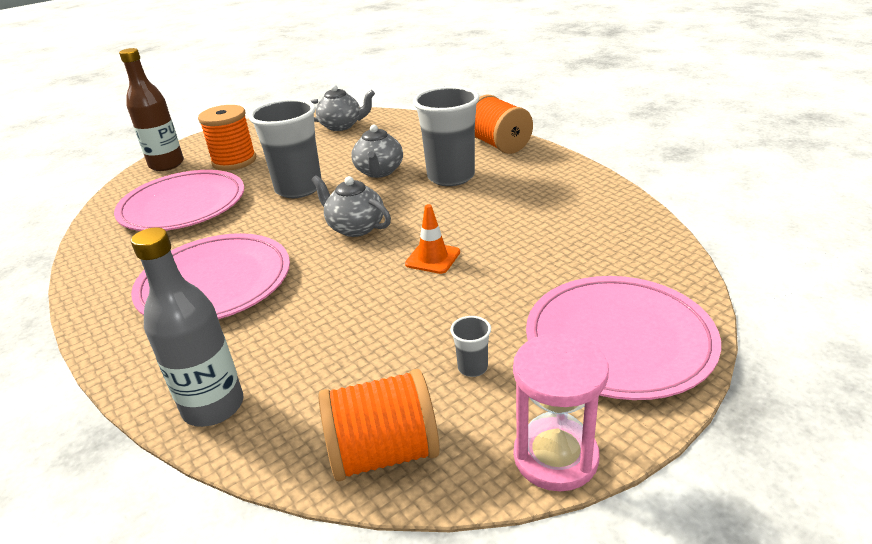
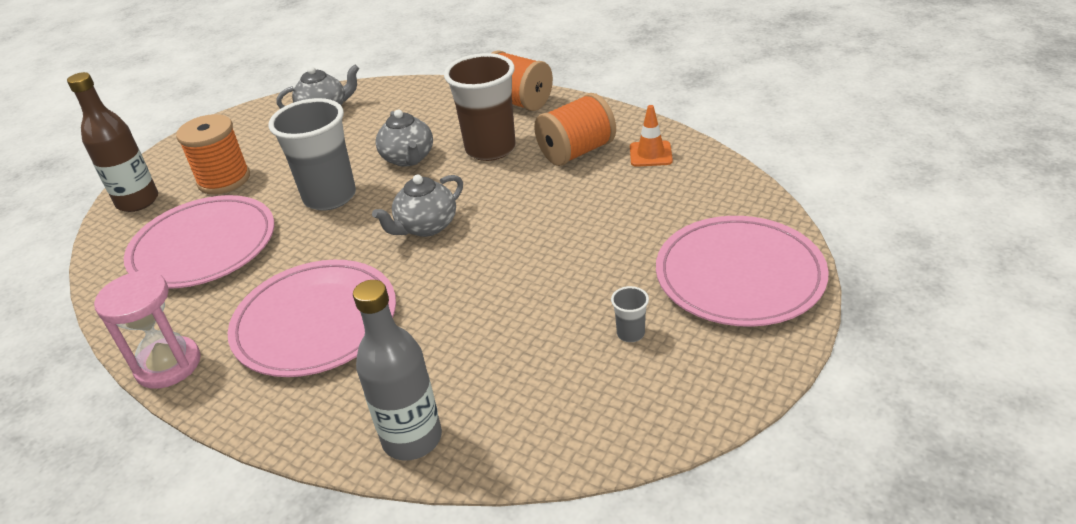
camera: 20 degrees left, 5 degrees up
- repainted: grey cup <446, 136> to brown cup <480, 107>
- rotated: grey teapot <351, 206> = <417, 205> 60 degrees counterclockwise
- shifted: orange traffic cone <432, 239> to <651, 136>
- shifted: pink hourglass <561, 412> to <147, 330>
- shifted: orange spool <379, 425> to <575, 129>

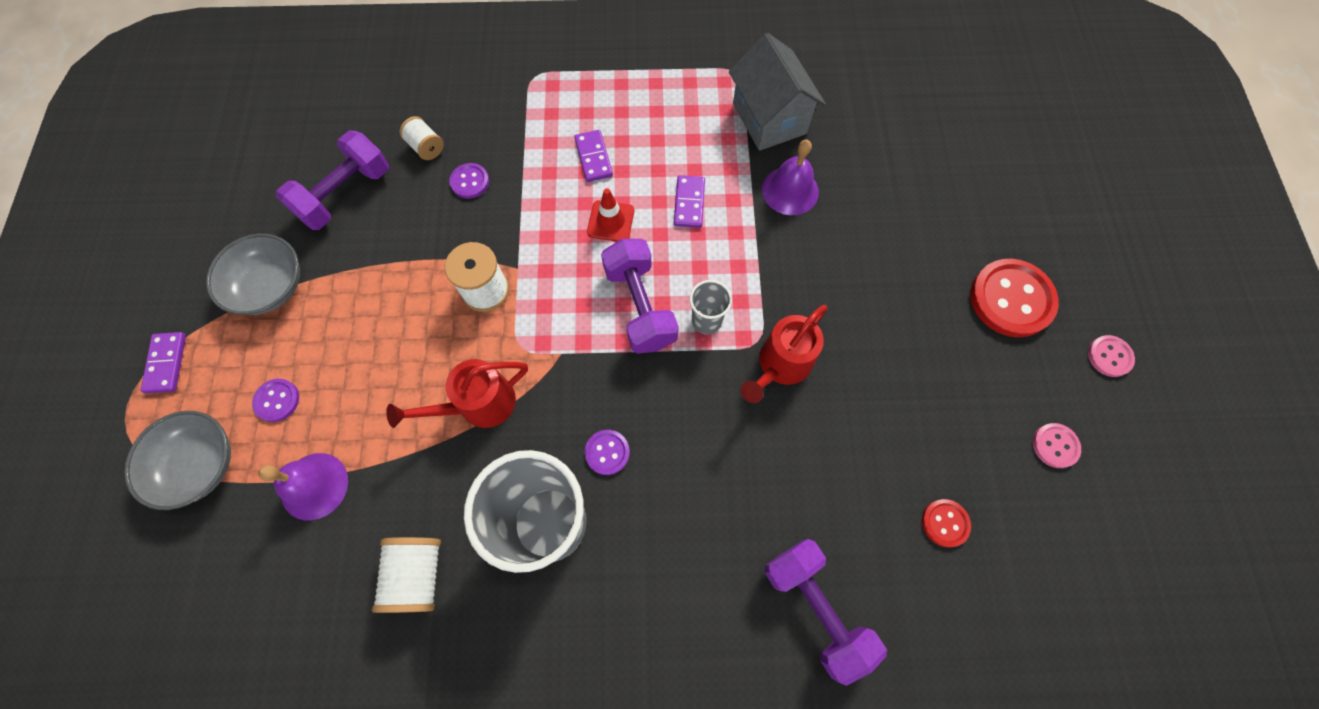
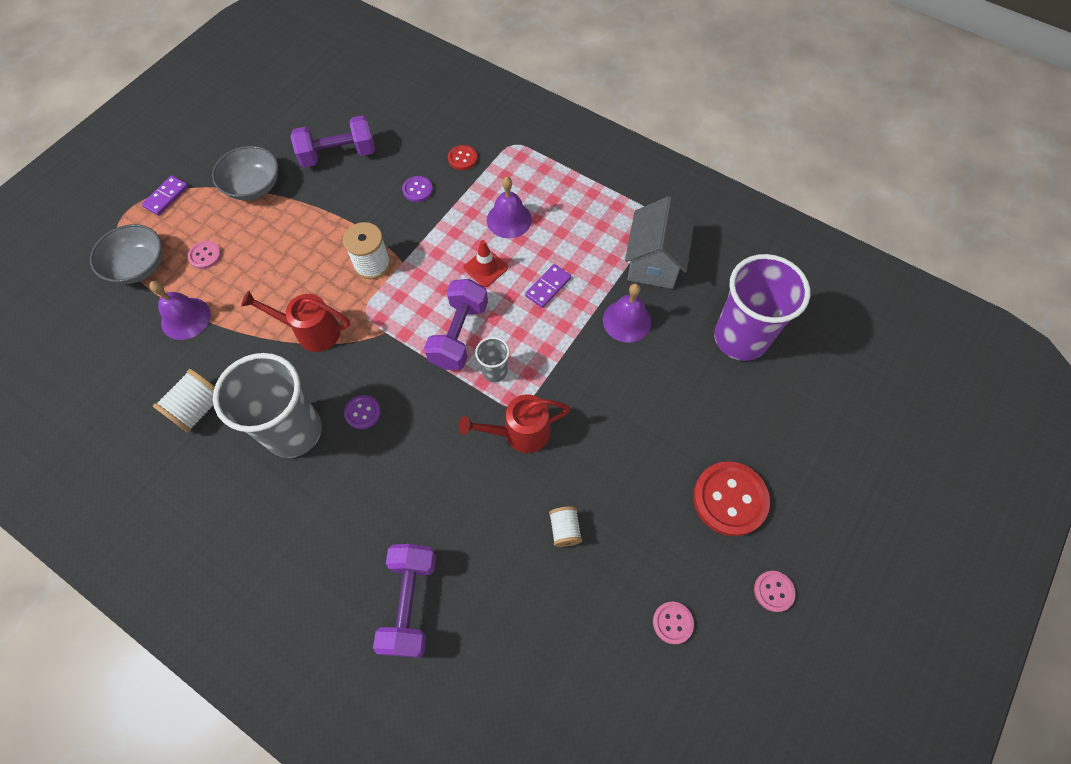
camera: 35 degrees right, 5 degrees down
- shifted: white spool <422, 138> to <565, 526>
- swapped: purple domino <594, 156> to purple bell <509, 207>
- repainted: purple button <275, 400> to pink button <204, 255>
- shifted: red button <946, 523> to <462, 157>
- new: purple cup <762, 307>

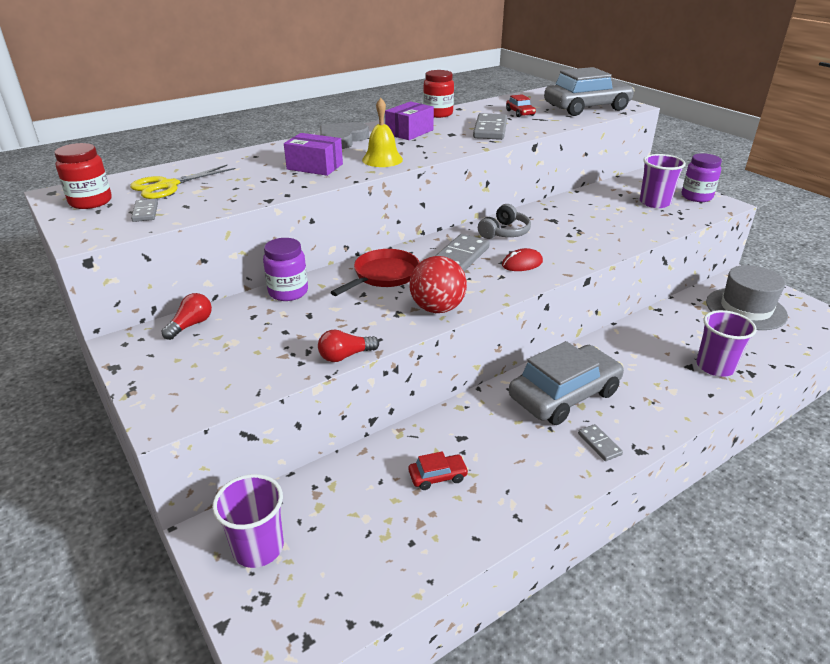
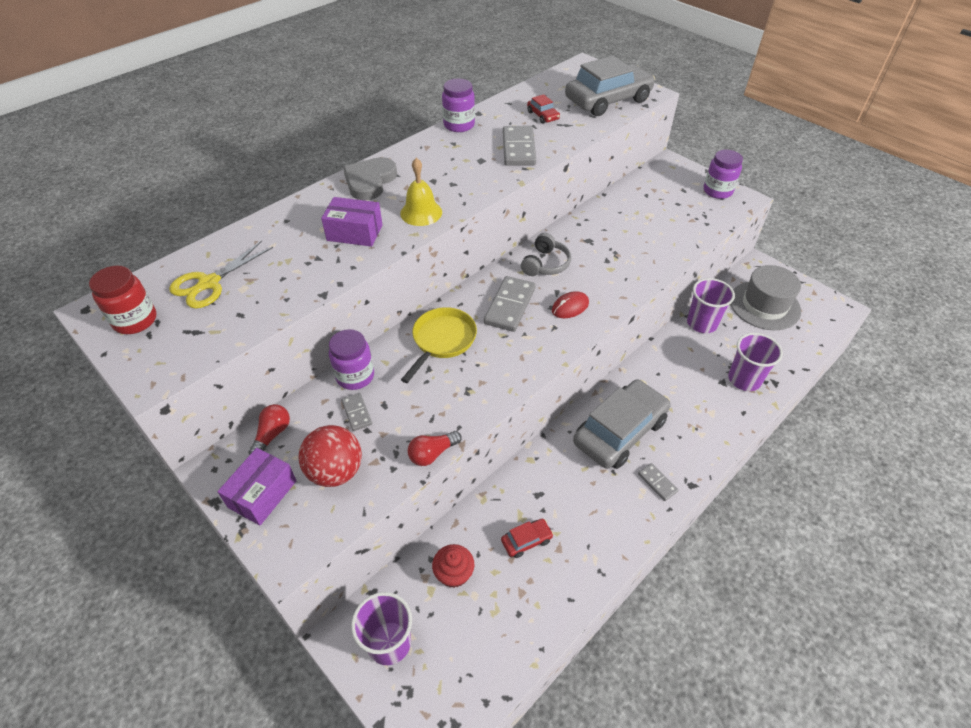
camera: 10 degrees left, 15 degrees up
- repainted: red jar <438, 94> to purple jar <458, 105>
- shifted: purple box <409, 120> to <257, 486>
- shifted: purple cup <663, 181> to <711, 305>
- shifted: grey domino <144, 210> to <356, 412>
- repainted: red pan <375, 272> to yellow pan <439, 345>
- shifted: red ball <438, 284> to <330, 456>
- new: red cupcake <453, 566>

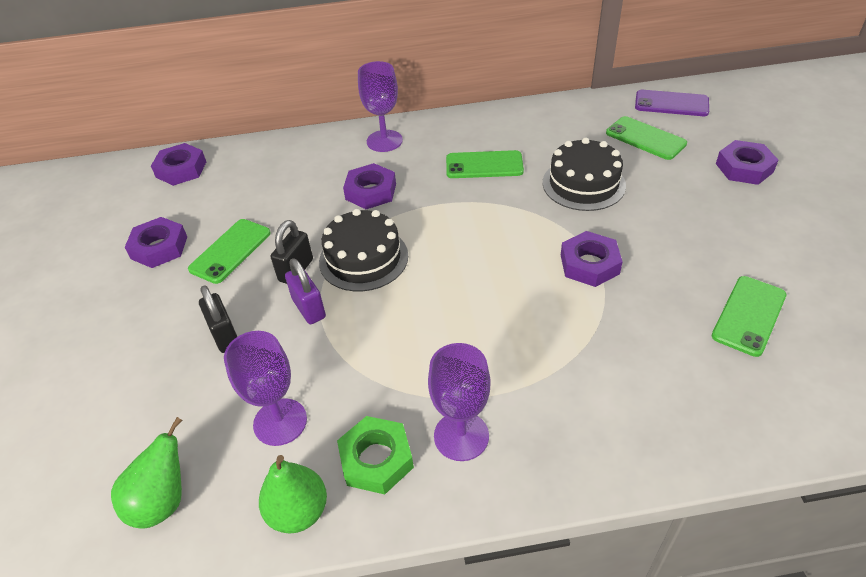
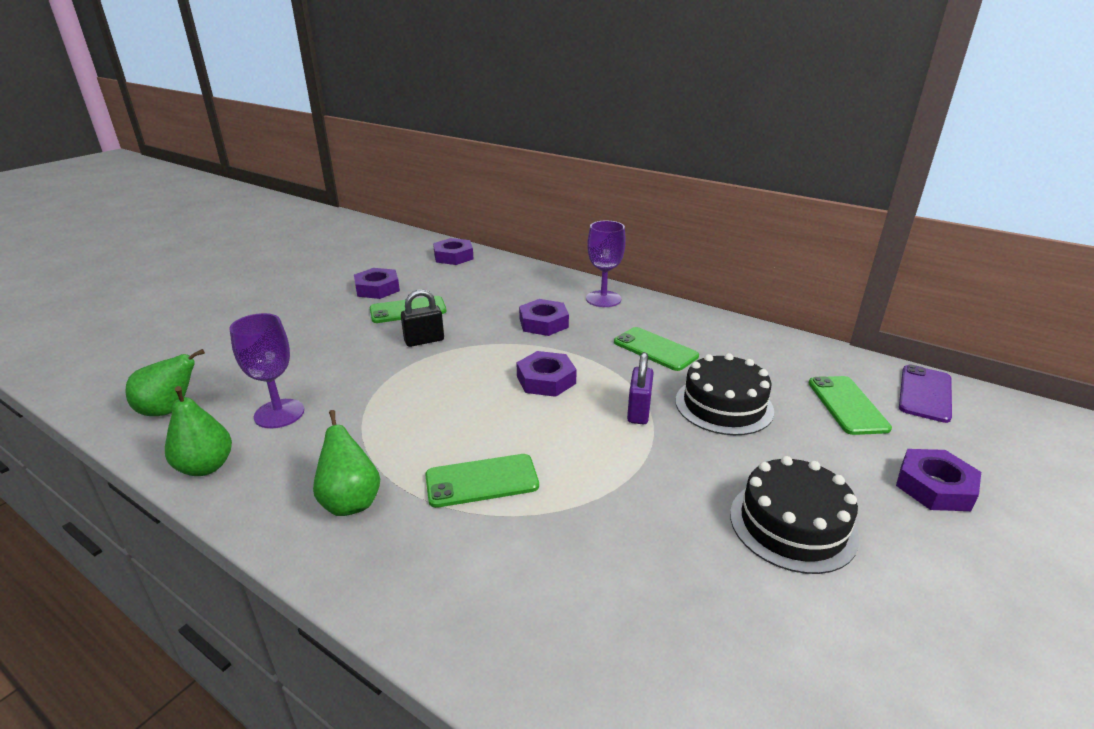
camera: 40 degrees right, 15 degrees down
- rotated: purple phone <672, 103> = <925, 394> 60 degrees clockwise
- shifted: black cake <363, 250> to <794, 515>
- shifted: purple nut <592, 259> to <546, 374>
- shifted: purple padlock <305, 291> to <640, 388>
- shifted: green phone <749, 316> to <482, 481>
- gone: black padlock <218, 319>
- swapped: purple goblet <459, 402> to green pear <346, 463>
- gone: green nut <375, 455>

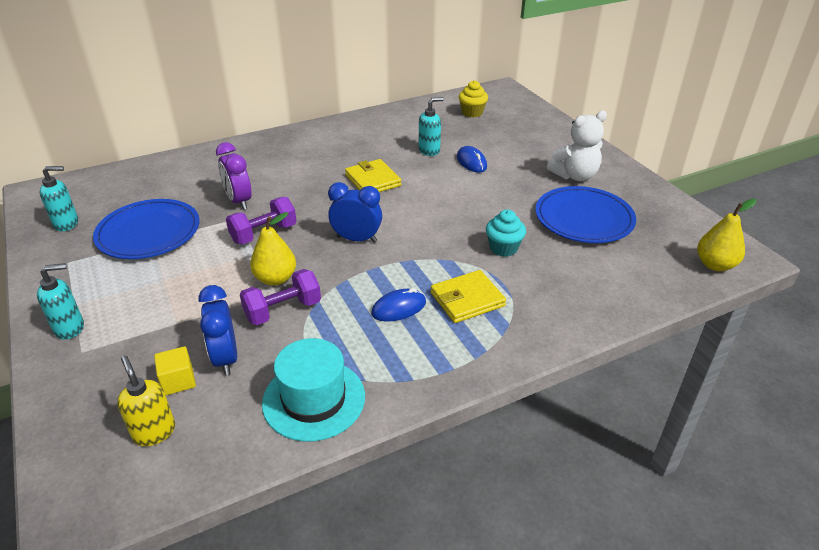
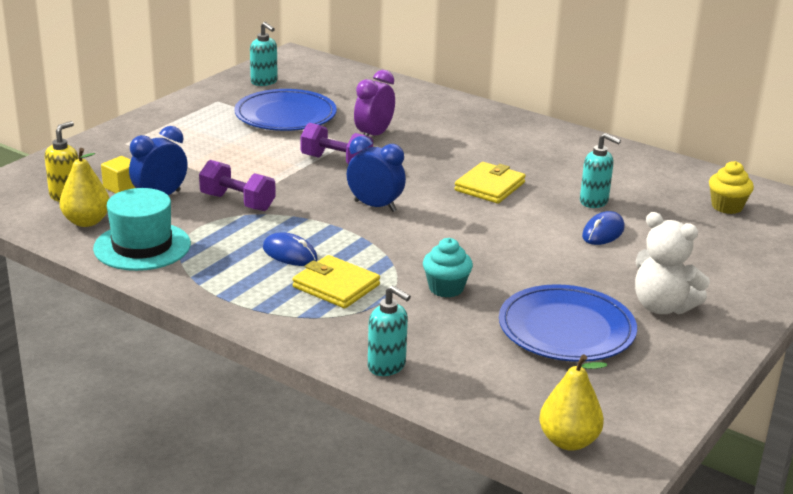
camera: 60 degrees right, 10 degrees down
- rotated: blue clock <355, 212> = <376, 174> 45 degrees counterclockwise
- shifted: yellow pear <273, 249> to <84, 187>
- shifted: turquoise soap dispenser <60, 301> to <389, 330>

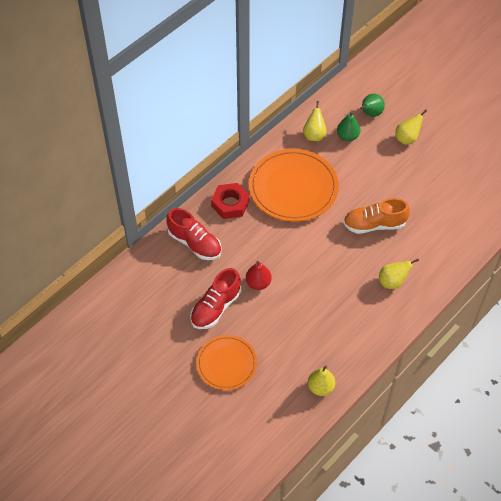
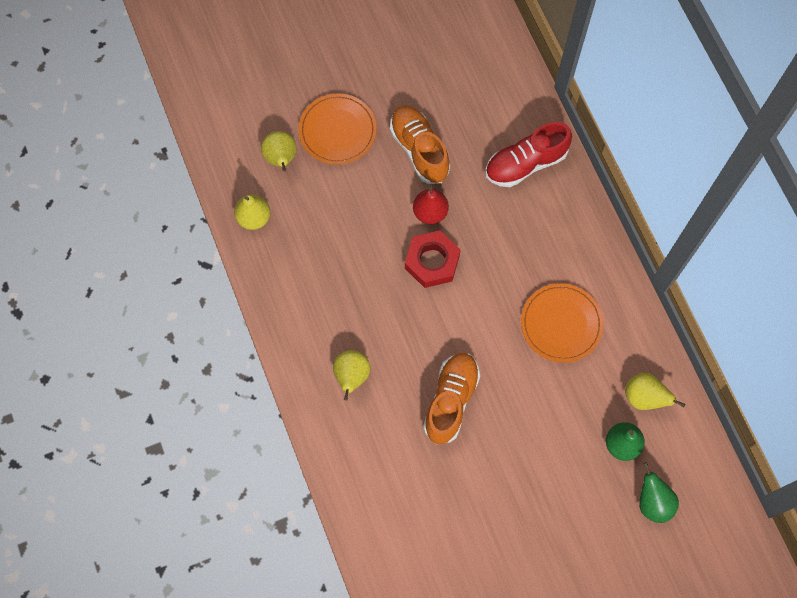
camera: 115 degrees right, 15 degrees up
- shifted: yellow pear <411, 127> to <279, 151>
- scaled: orange plate <294, 185> = <562, 323> x0.61
- shifted: red nut <230, 201> to <433, 259>
- repainted: red shoe <215, 298> to orange shoe <420, 144>

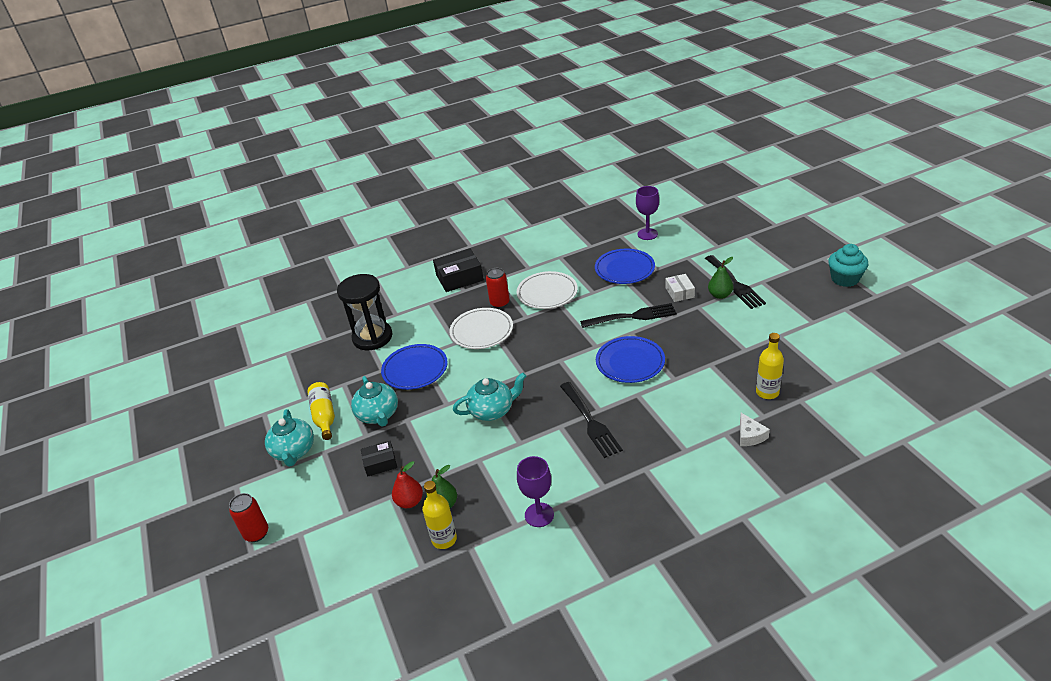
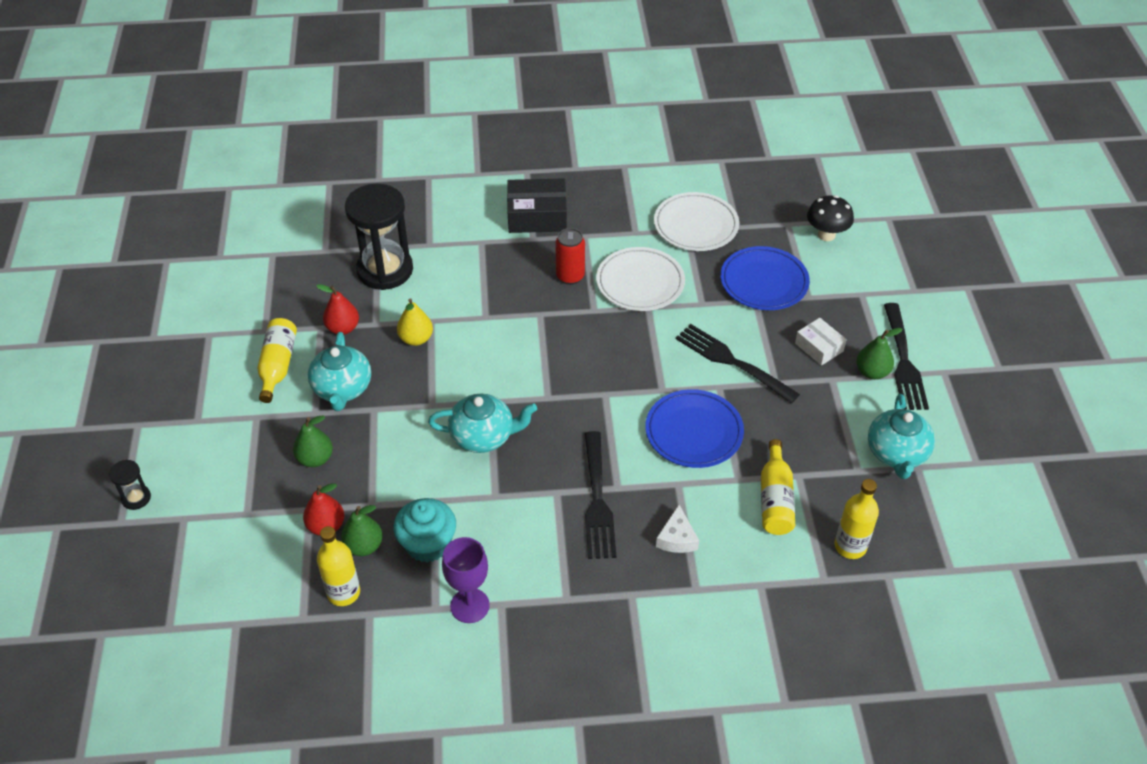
camera: 15 degrees right, 10 degrees up
- swapped: purple goblet <647, 213> to black mushroom <830, 218>
- shifted: turquoise cupcake <848, 265> to <425, 530>
- rotated: white box <680, 288> = <821, 342> 45 degrees counterclockwise
- rotated: black fork <628, 315> = <738, 364> 150 degrees counterclockwise
- shifted: white plate <481, 328> to <696, 221>
- swapped: blue plate <414, 367> to yellow pear <415, 322>
- shifted: turquoise teapot <289, 438> to <901, 436>
- shifted: white cheese <755, 429> to <677, 529>
- swapped: black box <379, 459> to green pear <313, 441>
- swapped: red can <248, 517> to black hourglass <130, 485>
- new: red pear <337, 309>
- new: yellow bottle <778, 487>

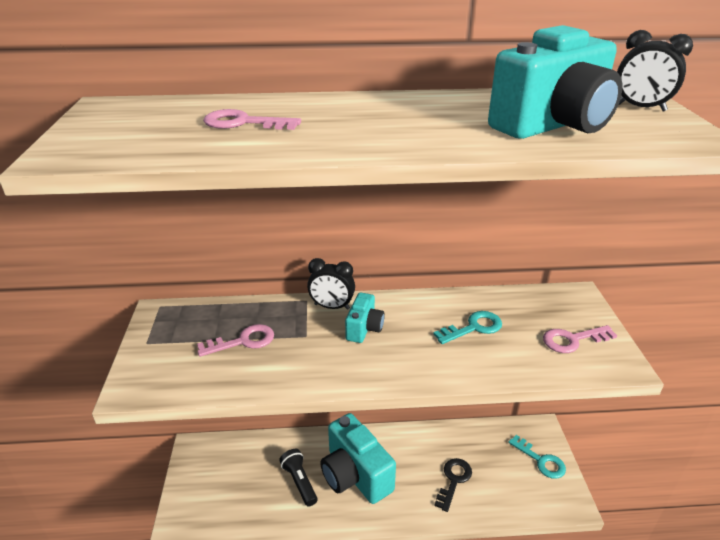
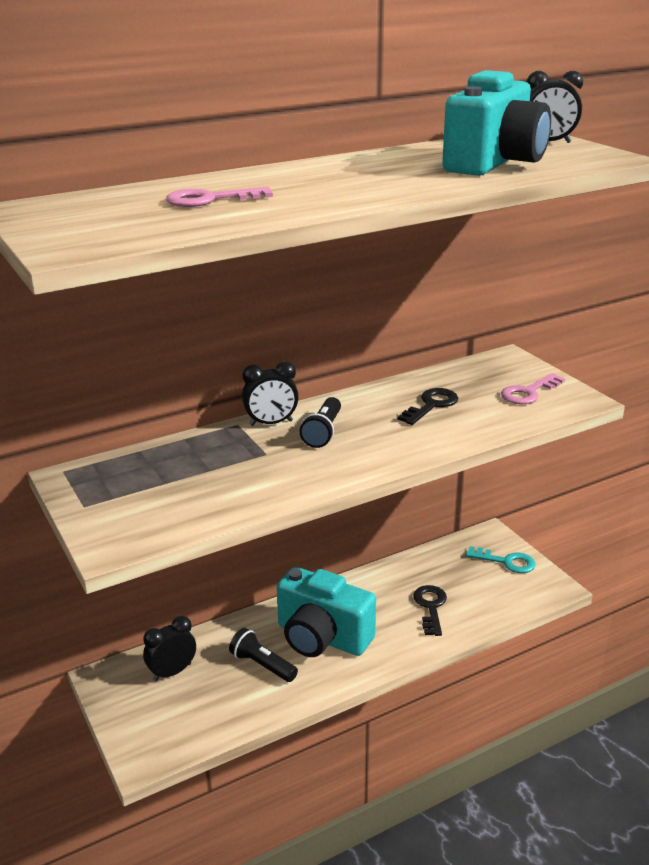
camera: 25 degrees left, 5 degrees down
- swapped: turquoise camera <365, 318> to black flashlight <320, 422>
- repainted: turquoise key <467, 327> to black key <428, 406>
- gone: pink key <235, 340>
- new: black clock <169, 648>

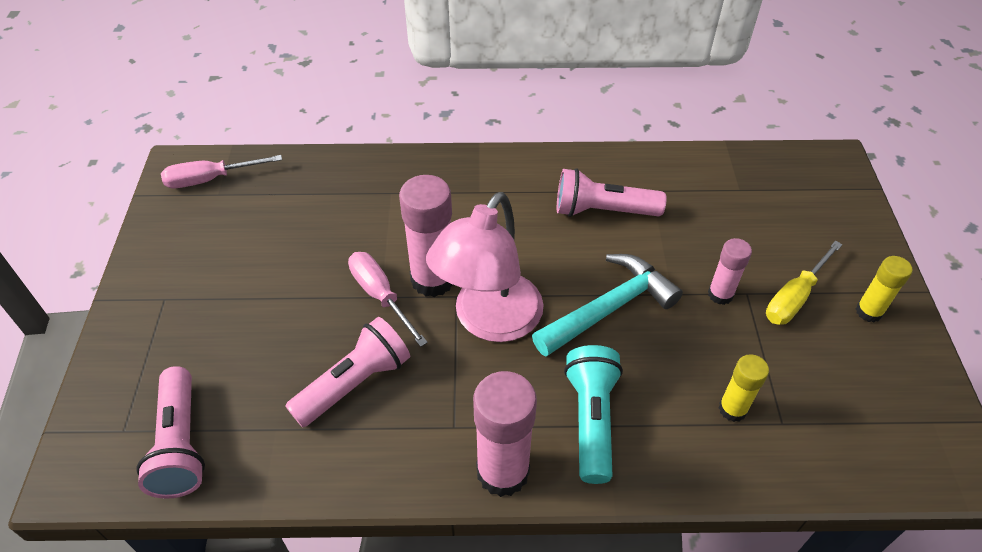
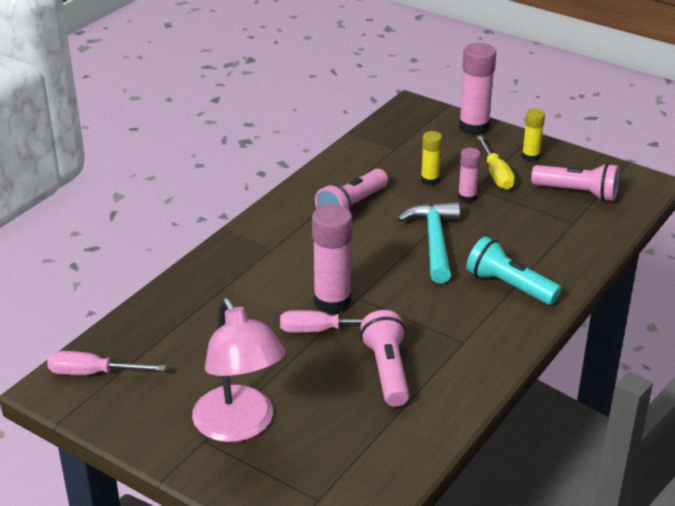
camera: 55 degrees left, 15 degrees down
- rotated: pink screwdriver <221, 171> = <106, 363> 75 degrees clockwise
- shifted: pink lamp <485, 267> to <238, 370>
- shifted: yellow glue stick <744, 388> to <431, 158>
- shifted: pink flashlight <171, 432> to <575, 182>
- shifted: pink glue stick <505, 434> to <477, 89>

